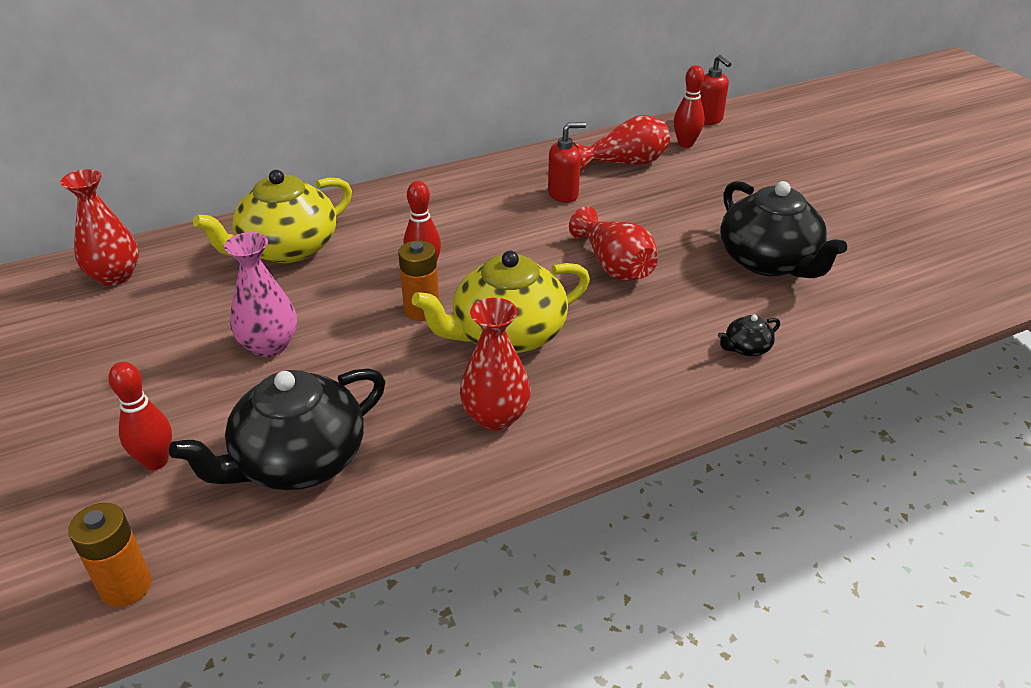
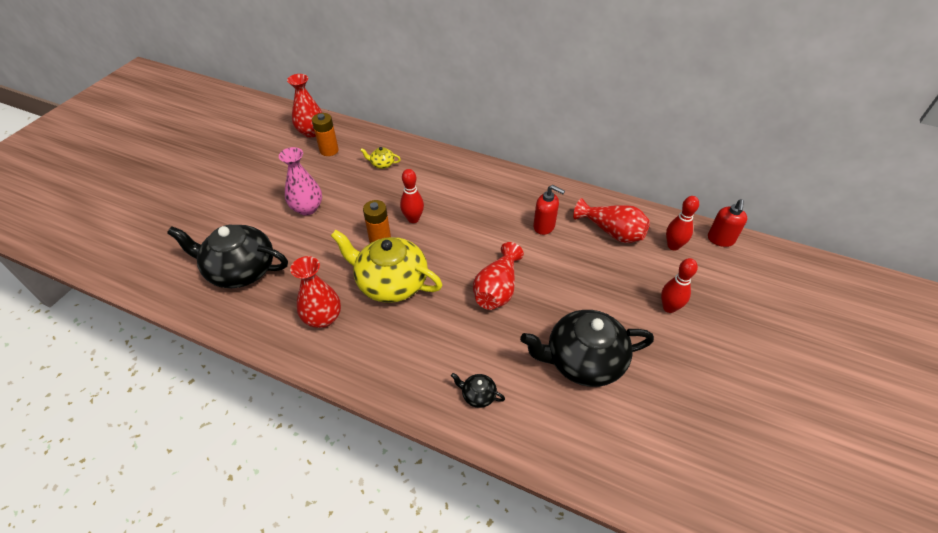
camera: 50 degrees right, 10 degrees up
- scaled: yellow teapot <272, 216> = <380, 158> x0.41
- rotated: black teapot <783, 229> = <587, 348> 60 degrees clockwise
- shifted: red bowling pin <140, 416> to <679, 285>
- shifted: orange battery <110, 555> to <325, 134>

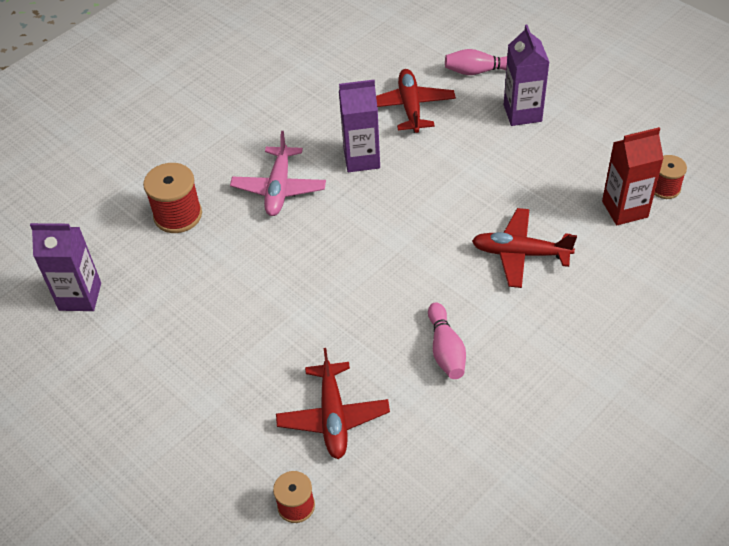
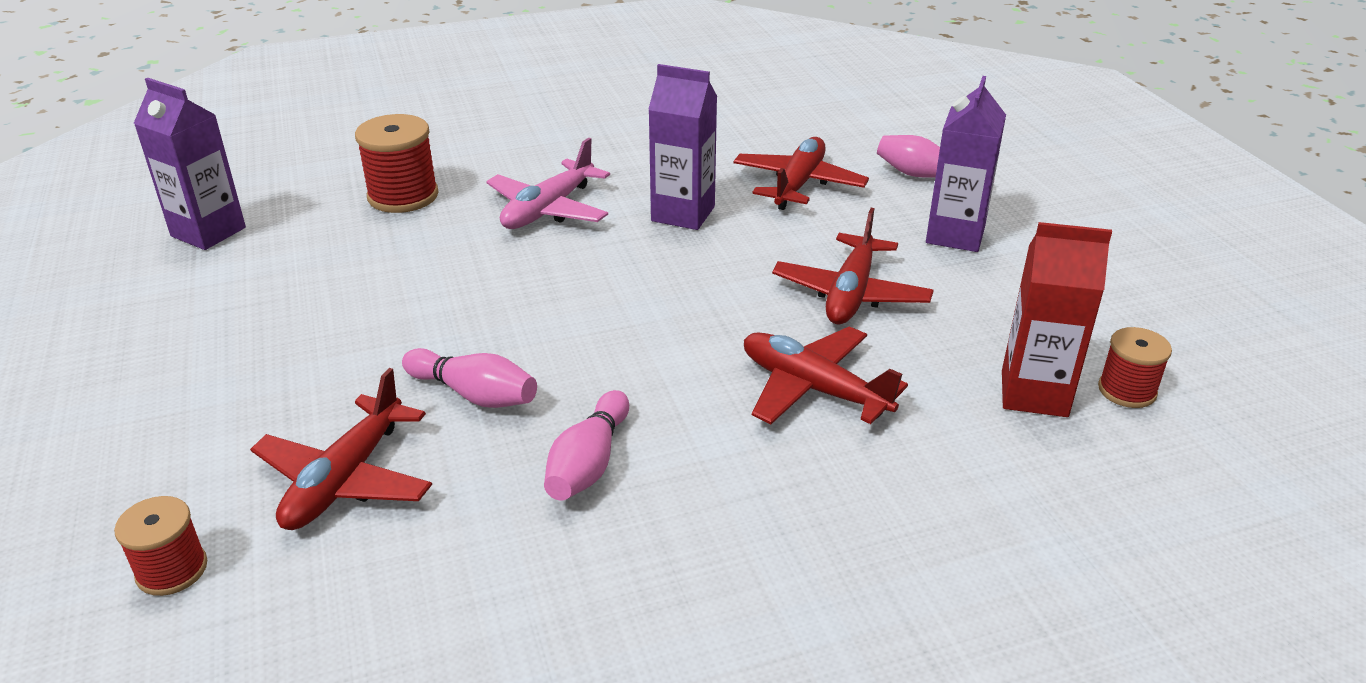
camera: 25 degrees right, 15 degrees down
- new: red plane <853, 266>
- new: pink bowling pin <469, 378>

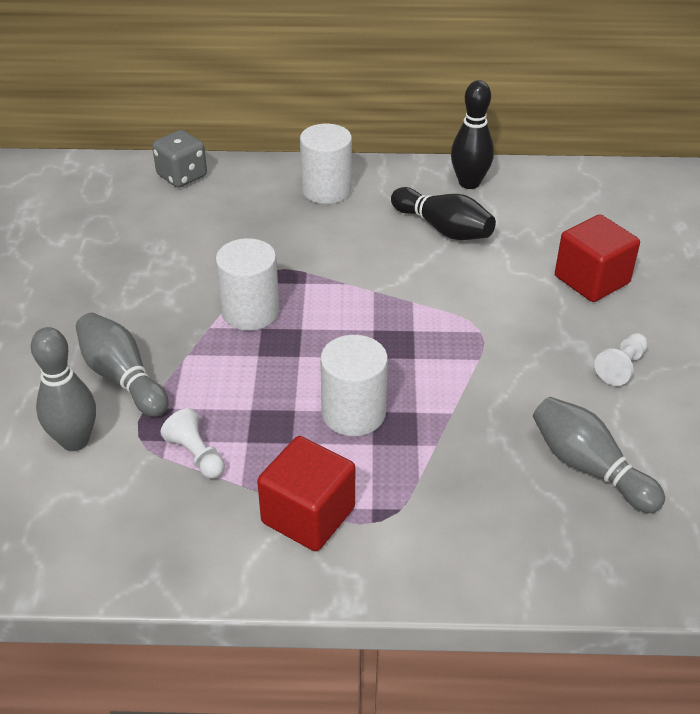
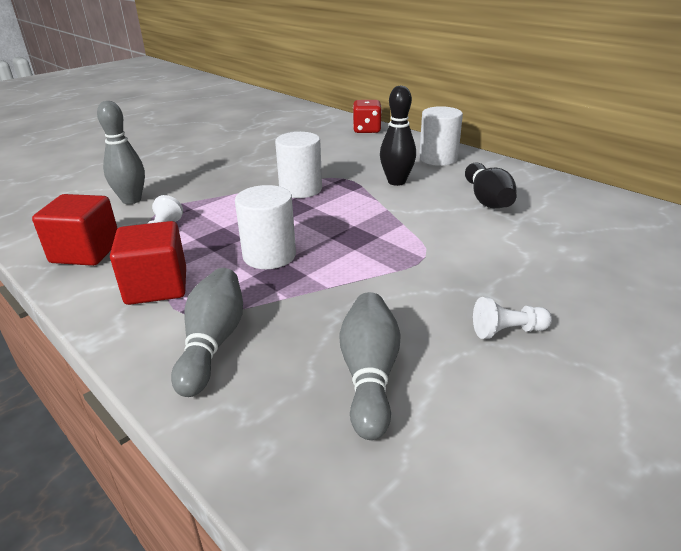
camera: 45 degrees right, 10 degrees down
- shifted: black bowling pin <472, 134> to <398, 136>
- repainted: grey dice <179, 159> to red dice <367, 116>
- shifted: red cube <597, 258> to <75, 230>
- shifted: grey bowling pin <122, 365> to <207, 332>

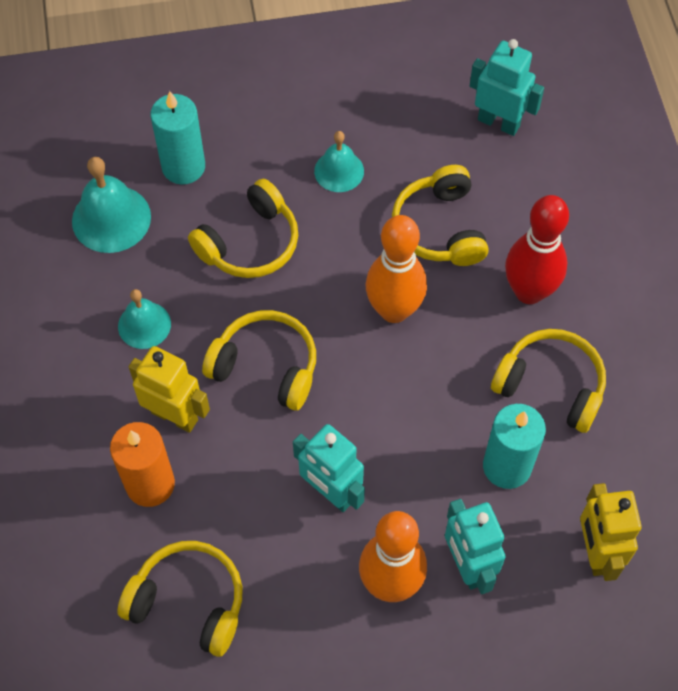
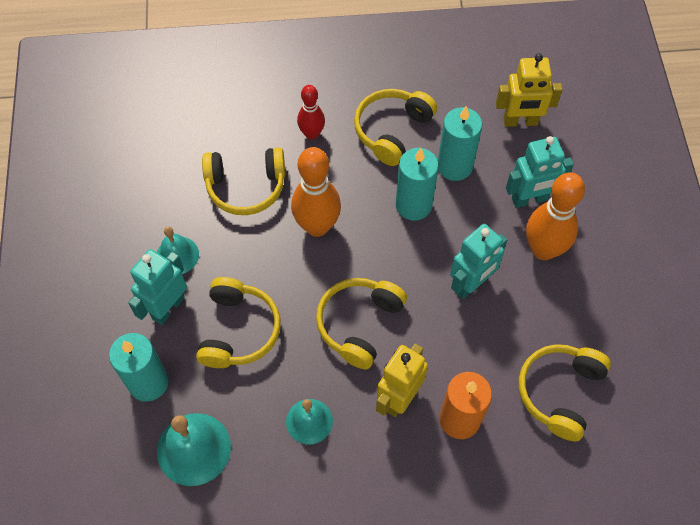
camera: 85 degrees left, 0 degrees up
- shifted: turquoise robot <507, 87> to <157, 287>
- rotated: yellow headphones <243, 228> = <238, 322> 45 degrees clockwise
- scaled: red bowling pin <537, 249> = <311, 112> x0.60
- new: turquoise candle <417, 184>

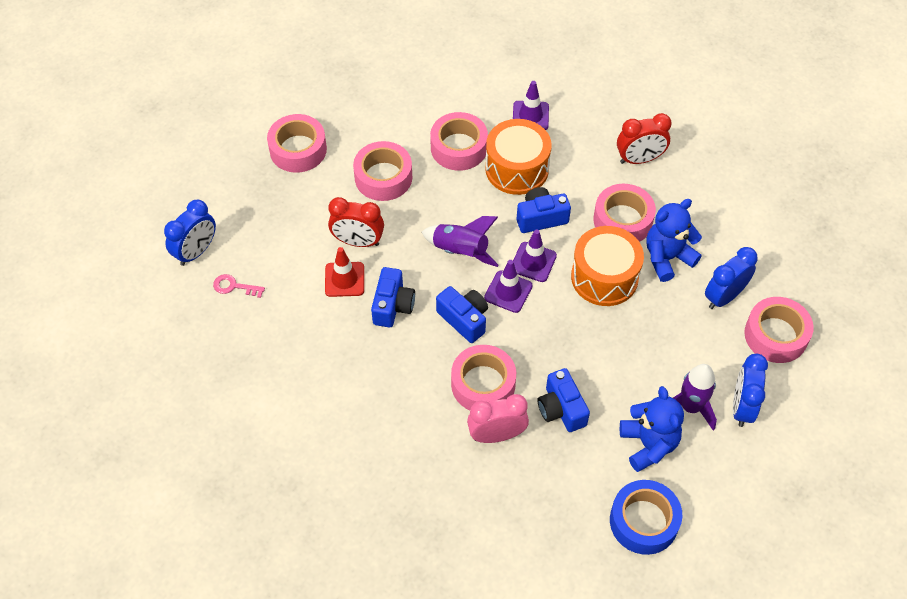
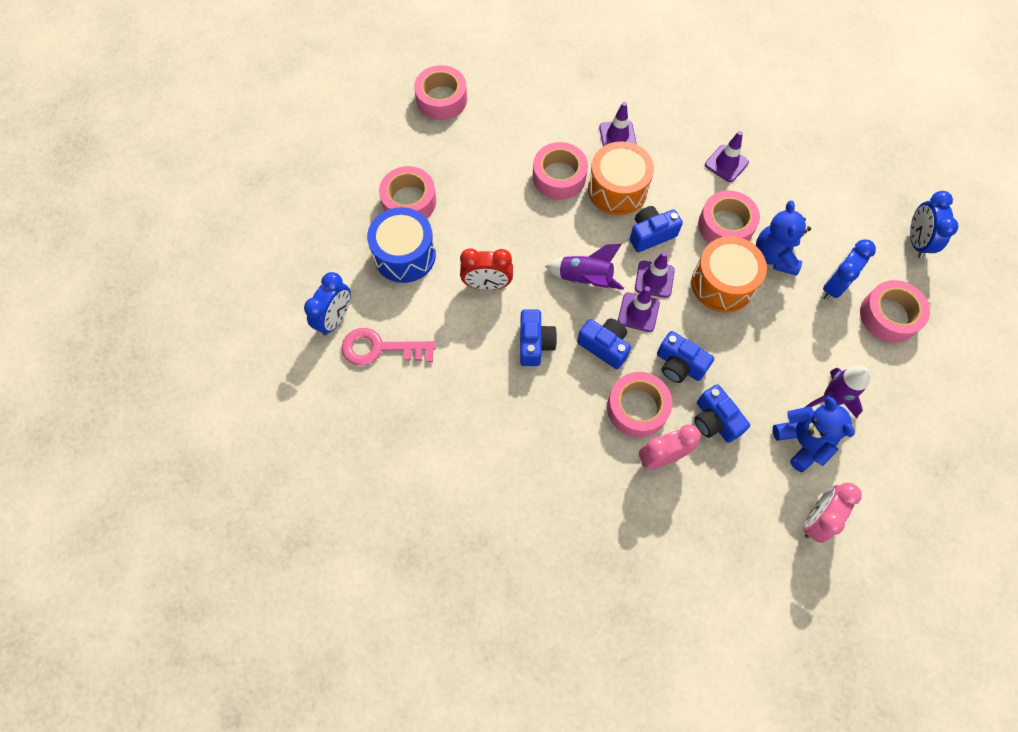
camera: 10 degrees left, 10 degrees up
- swapped: red clock <644, 138> to purple traffic cone <727, 156>
- shifted: pink tape <382, 171> to <440, 92>
- rotated: blue teddy bear <674, 240> = <783, 238> 45 degrees counterclockwise
- gone: red traffic cone <344, 272>
- scaled: pink key <239, 286> = <388, 347> x1.86
- shifted: blue clock <750, 390> to <934, 224>
- swapped: blue tape <646, 517> to pink clock <833, 513>
- new: blue drum <401, 245>
- new: blue camera <685, 357>

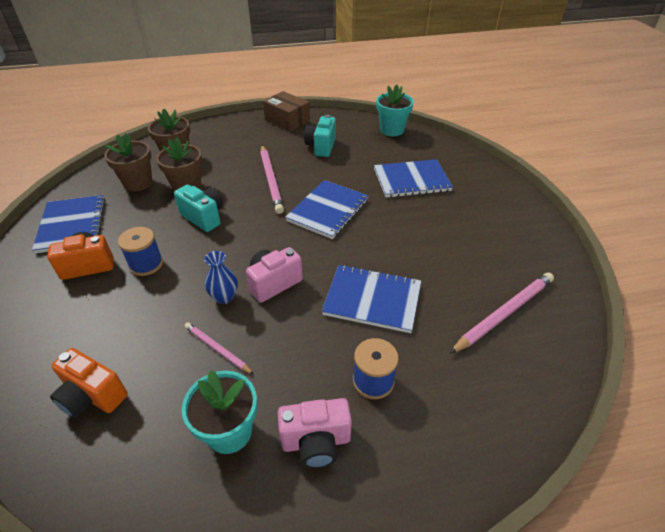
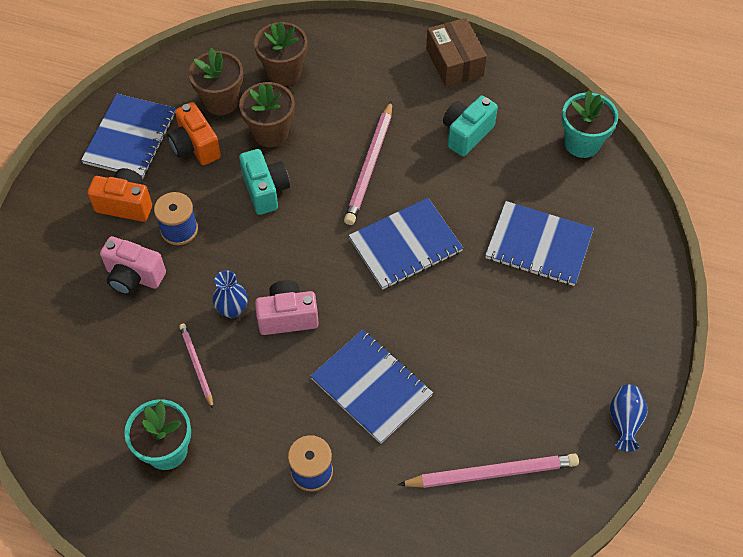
camera: 30 degrees right, 15 degrees up
- shifted: orange camera <89, 383> to <194, 133>
- shifted: pink camera <315, 433> to <133, 265>
- new: blue vase <629, 418>

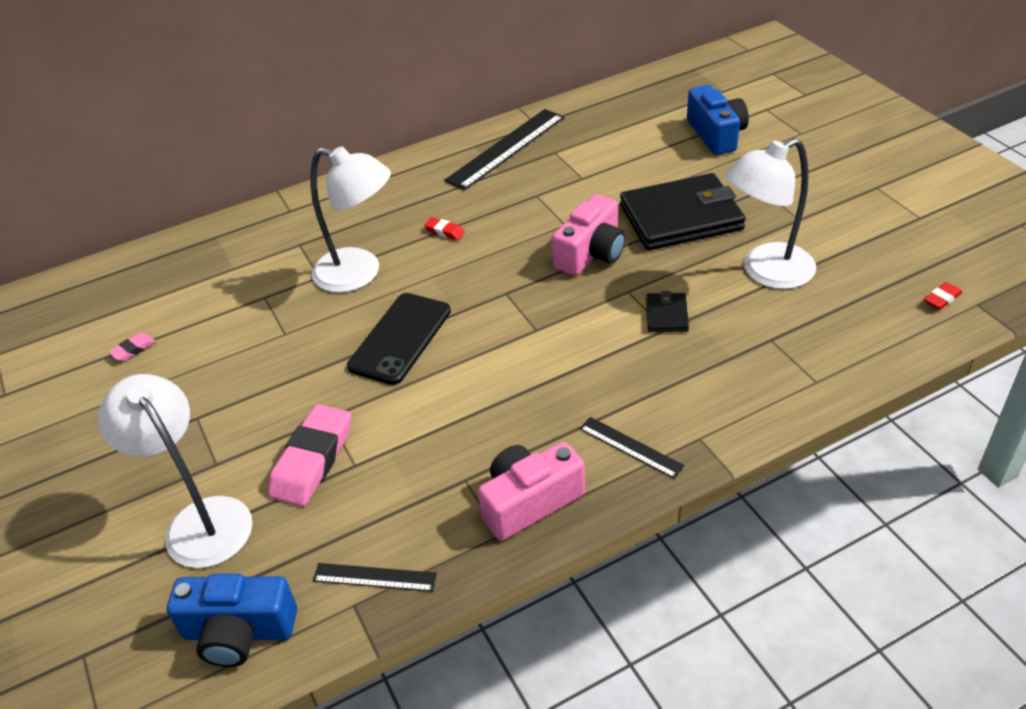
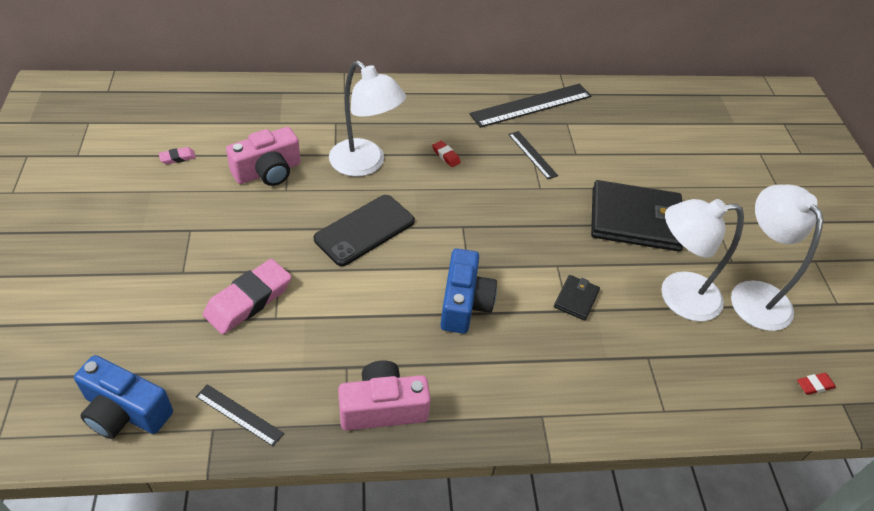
camera: 15 degrees right, 5 degrees up
- shifted: blue camera <718, 120> to <468, 291>
- shifted: pink camera <589, 235> to <263, 156>
- shifted: white lamp <175, 471> to <777, 258>
- shifted: black ruler <632, 448> to <533, 155>

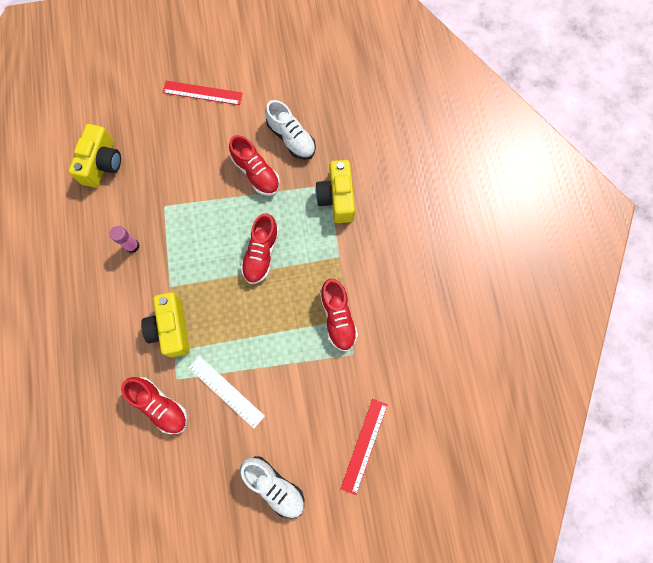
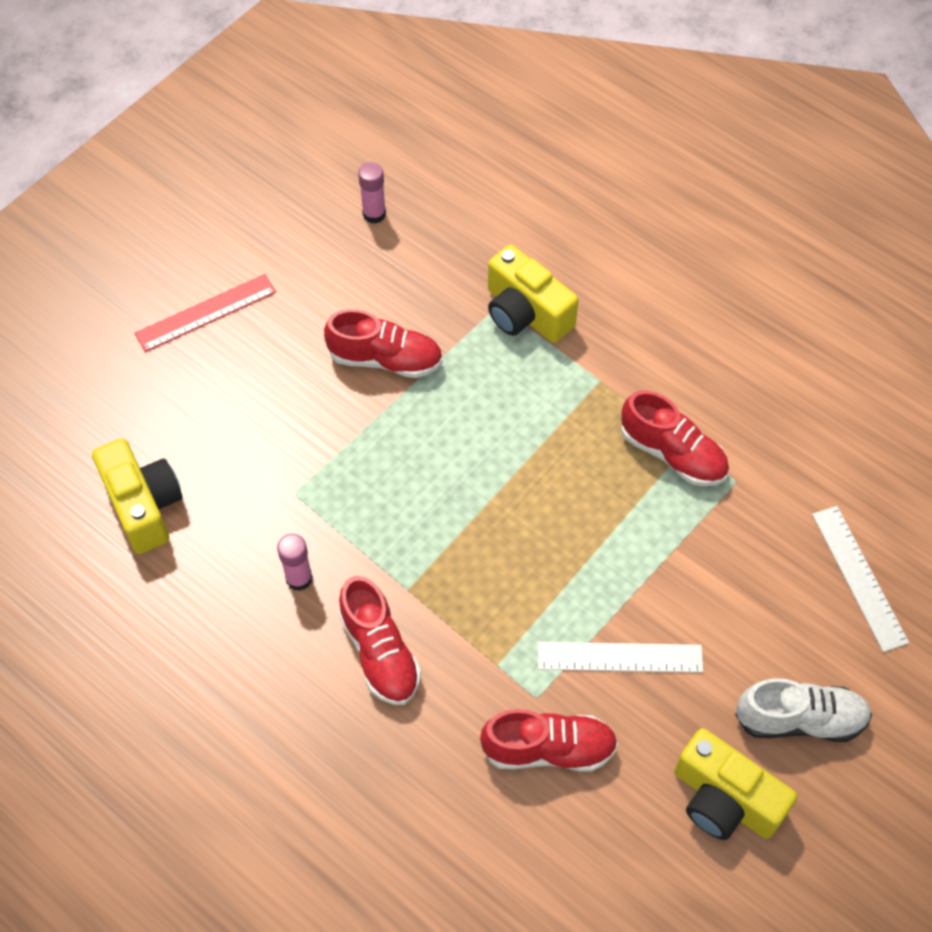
camera: 40 degrees left, 15 degrees down
- gone: white shoe <290, 130>
- shifted: red shoe <260, 248> to <379, 640>
- shifted: yellow camera <165, 324> to <735, 784>
- repainted: red ruler <364, 447> to white ruler <860, 579>
- new: pink glue stick <372, 193>

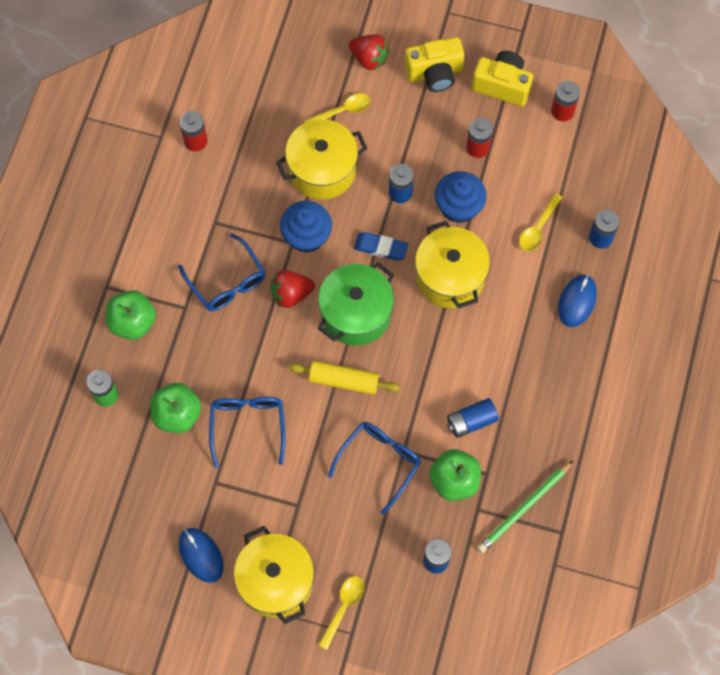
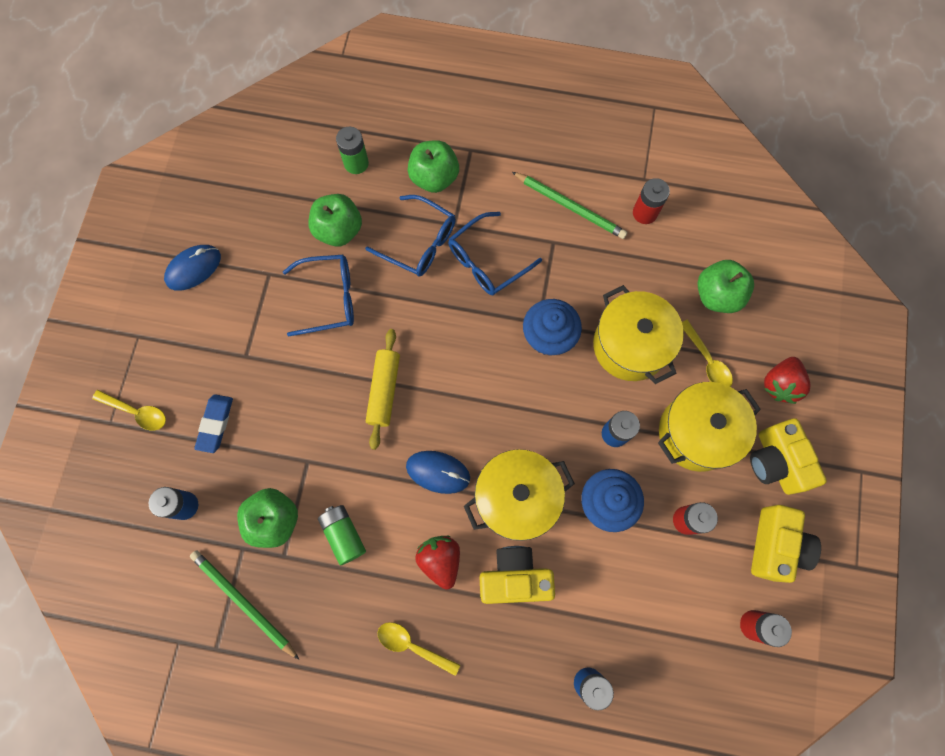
camera: 85 degrees right, 5 degrees up
- shifted: yellow spoon <541, 222> to <419, 649>
- shifted: blue eraser <381, 246> to <213, 423>
- gone: green pot <356, 304>
- shifted: red strawberry <293, 289> to <437, 562>
- shifted: blue mouse <577, 301> to <438, 472>
- repainted: blue battery <473, 418> to green battery <342, 535>
- shifted: blue glasses <374, 468> to <410, 235>
- shifted: yellow pot <274, 575> to <709, 427>
- new: green pencil <569, 205>
- new: green apple <725, 286>
- new: yellow camera <517, 575>

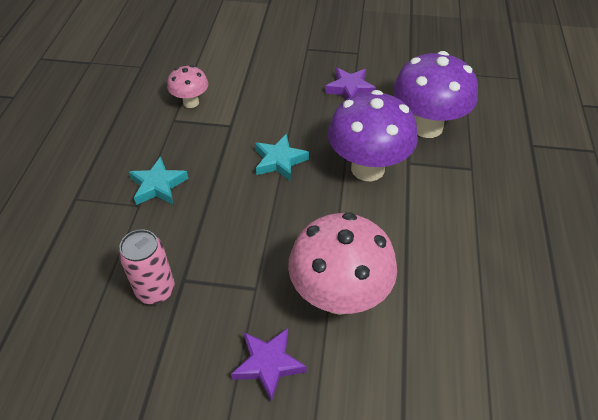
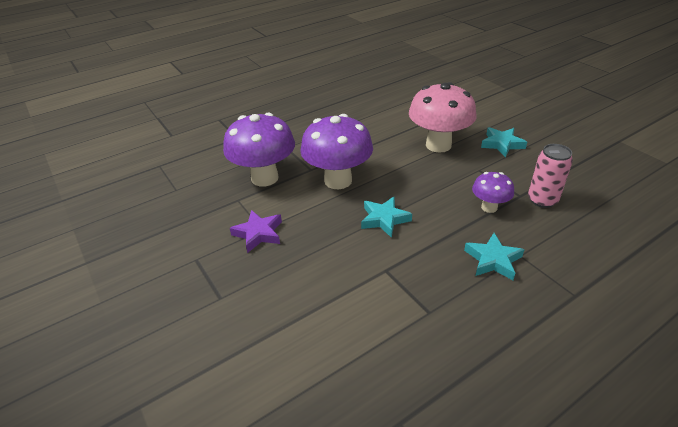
camera: 130 degrees left, 10 degrees down
- gone: pink mushroom <187, 86>
- repainted: purple star <269, 365> to turquoise star <504, 142>
- new: purple mushroom <493, 192>

